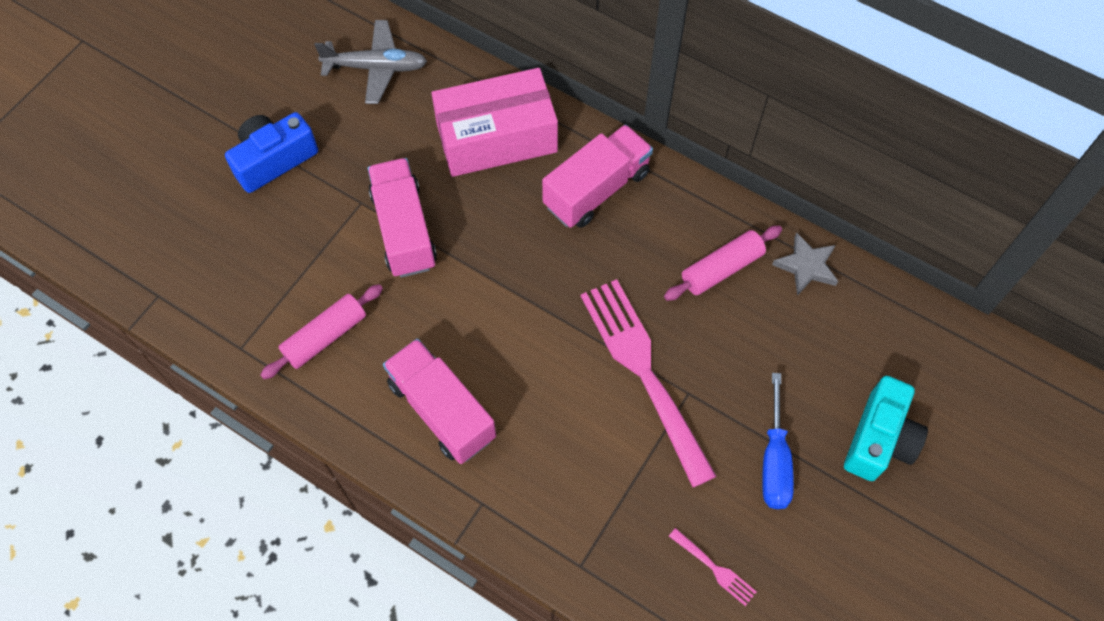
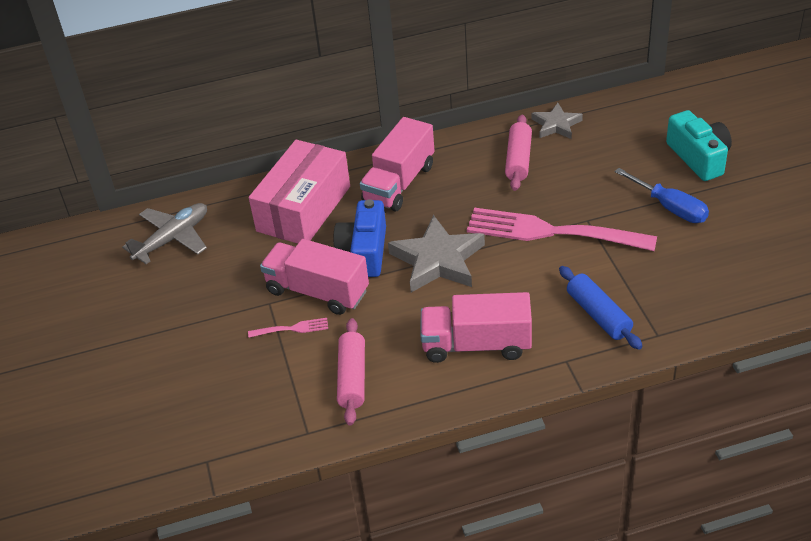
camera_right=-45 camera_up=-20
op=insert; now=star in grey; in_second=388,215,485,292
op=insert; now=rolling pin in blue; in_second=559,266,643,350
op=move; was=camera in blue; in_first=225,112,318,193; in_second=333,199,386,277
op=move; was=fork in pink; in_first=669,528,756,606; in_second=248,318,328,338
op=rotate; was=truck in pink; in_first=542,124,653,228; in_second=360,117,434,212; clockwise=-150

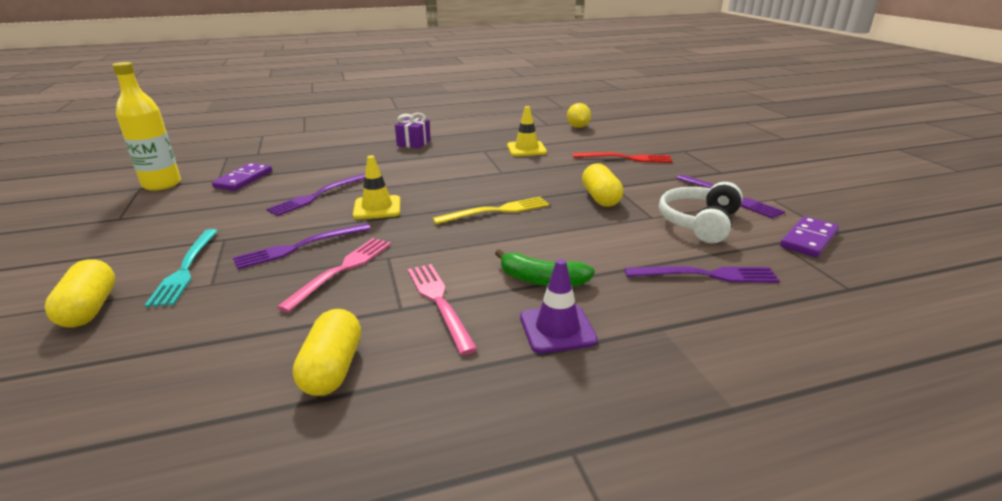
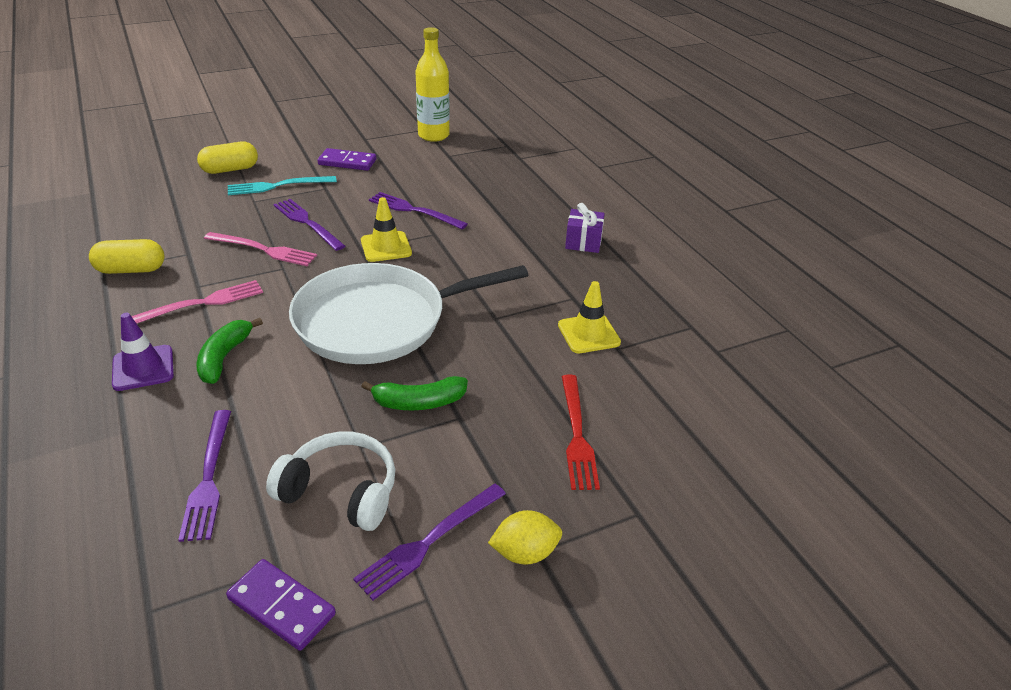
camera_right=80 camera_up=10
op=move; was=domino in purple; in_first=212,163,272,191; in_second=318,148,376,171
op=move; was=lemon in yellow; in_first=567,103,591,128; in_second=488,510,562,565
op=replace; was=fork in yellow; now=pan in white; in_first=432,197,549,224; in_second=289,263,528,364
op=replace; was=capsule in yellow; now=banana in green; in_first=582,163,623,207; in_second=361,376,468,410

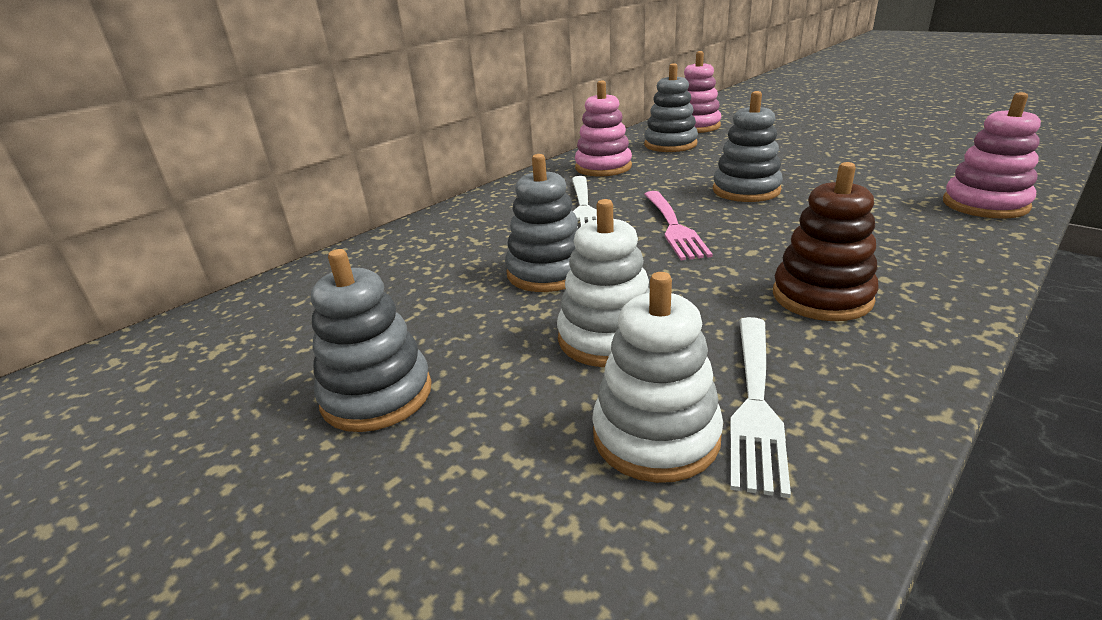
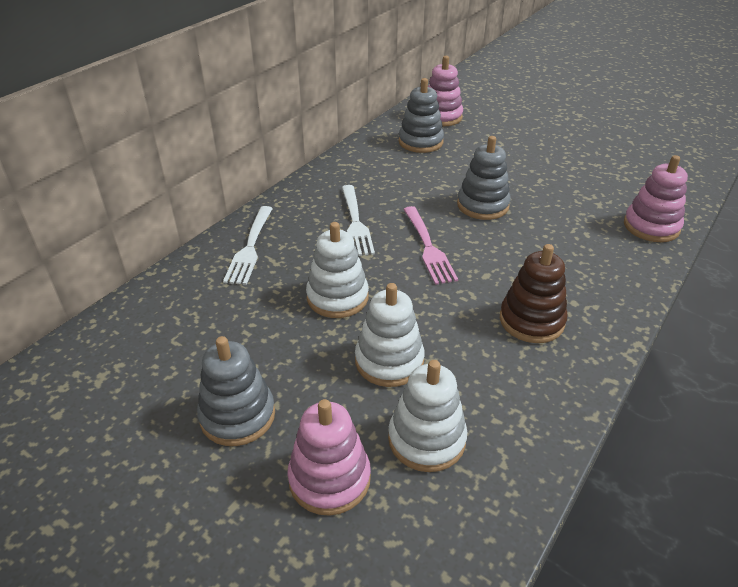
camera_right=-10 camera_up=10
op=move; was=stacking toy in pink; in_first=575,81,632,176; in_second=287,399,371,516
op=move; was=fork in white; in_first=730,317,791,498; in_second=223,206,273,285
op=recolor; was=stacking toy in grey; now=stacking toy in white; in_first=505,154,578,292; in_second=306,222,369,318

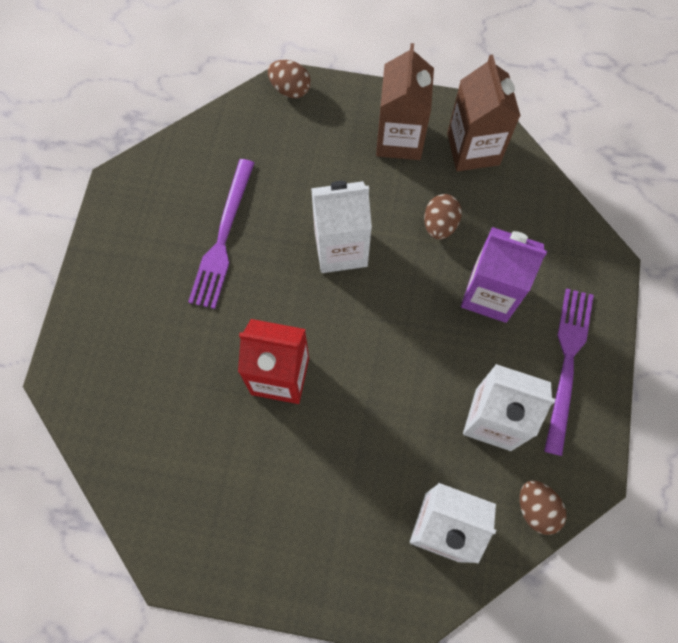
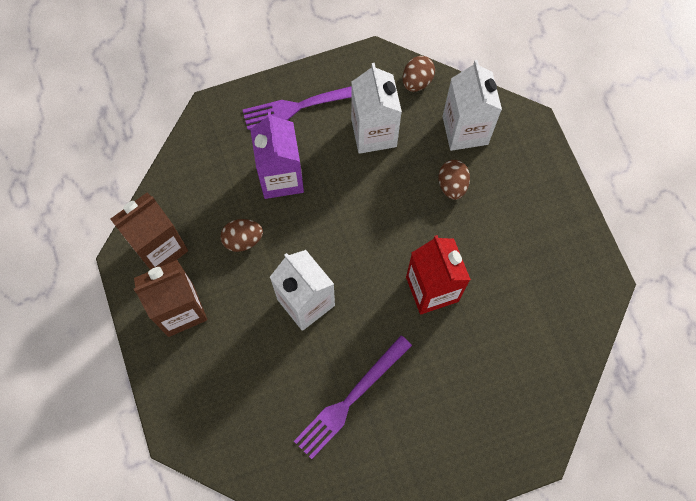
camera_right=-120 camera_up=0
op=move; was=egg in brown; in_first=268,60,311,98; in_second=438,160,470,200
op=rotate; was=fork in purple; in_first=188,159,255,309; in_second=294,336,412,459; clockwise=150

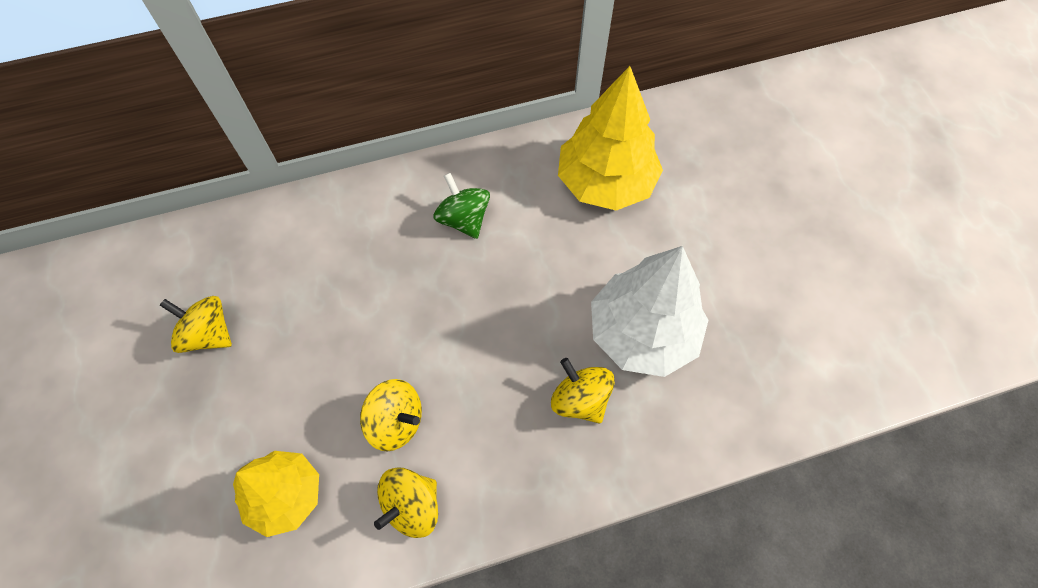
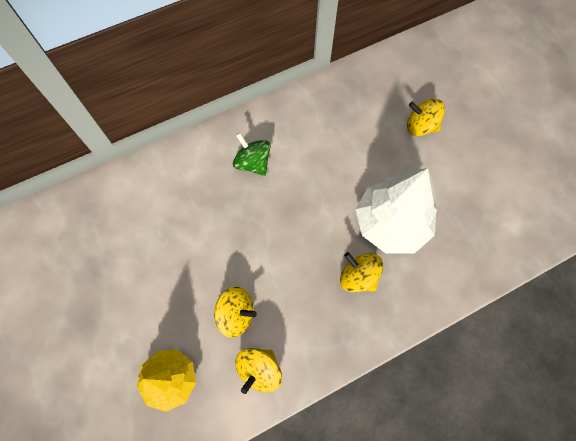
camera_right=-10 camera_up=5
op=delete; was=tree in yellow; in_first=558,66,663,210
op=move; was=spinning top in yellow; in_first=160,296,232,353; in_second=407,99,445,136

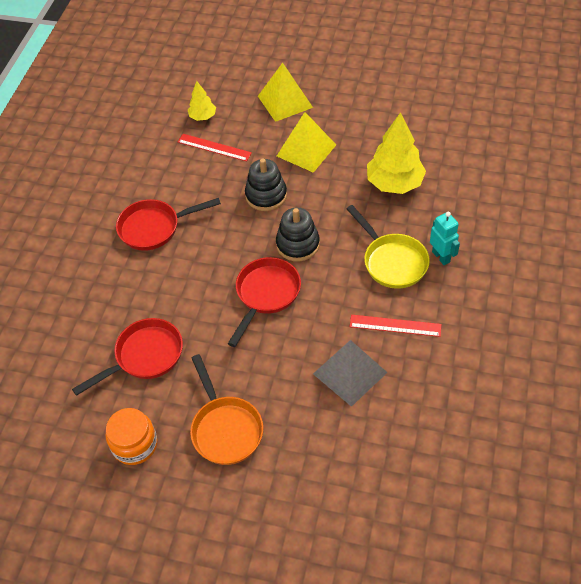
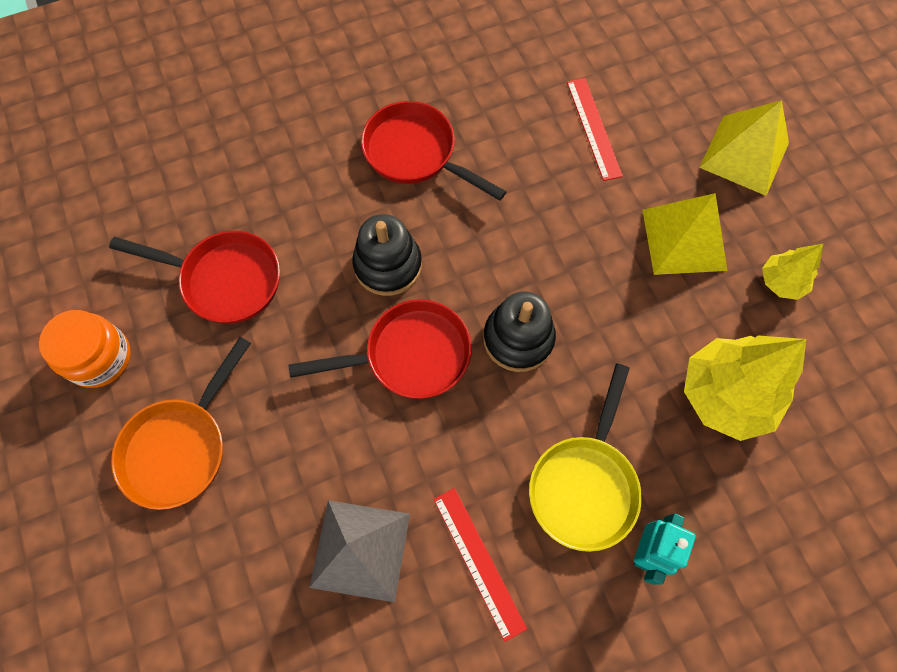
camera_right=50 camera_up=15
op=move; was=tree in yellow; in_first=188,81,216,121; in_second=762,243,824,300
op=move; was=stacking toy in black; in_first=245,158,287,211; in_second=352,214,422,296

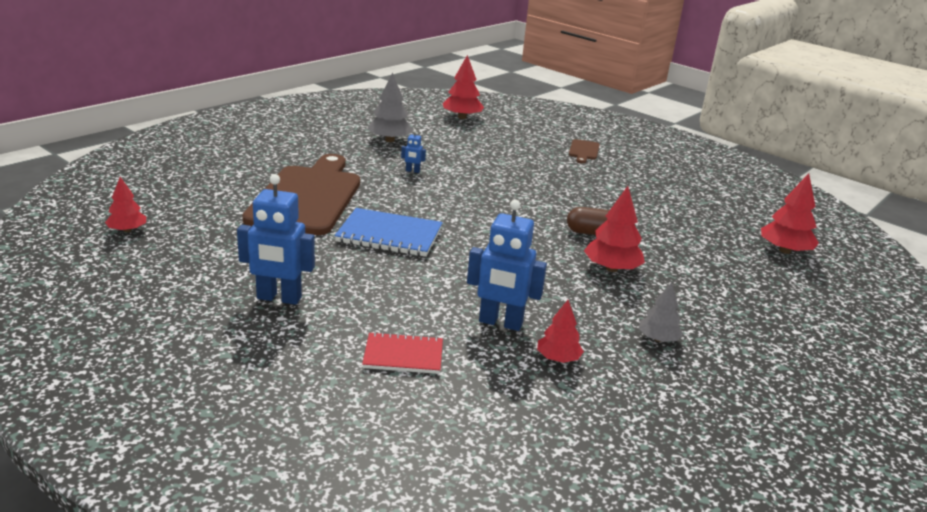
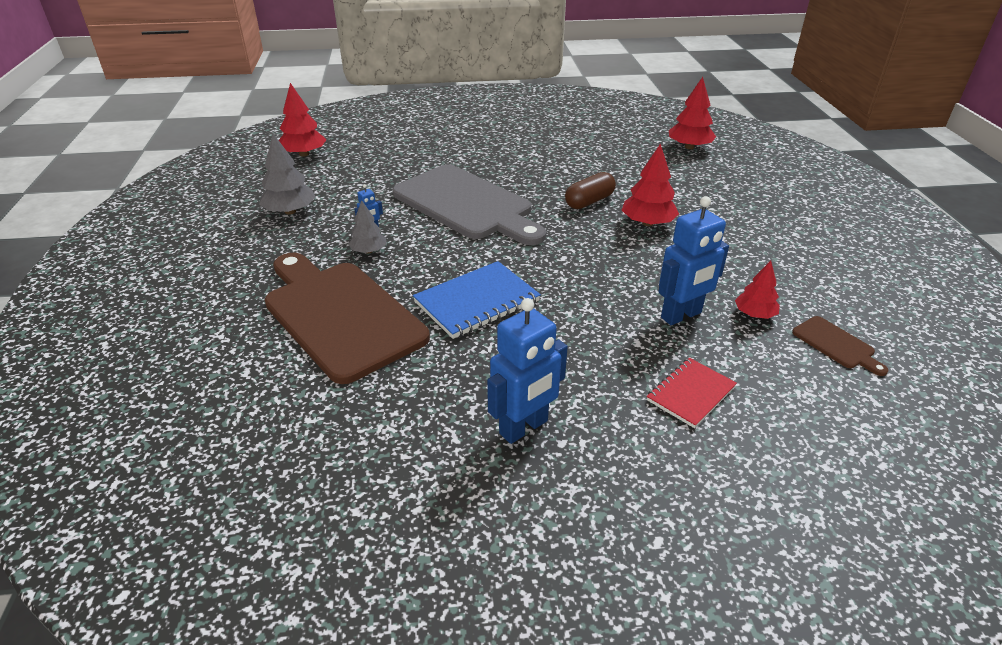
camera_right=-45 camera_up=10
op=delete; was=tree in red; in_first=105,177,146,232
op=insert; now=cutting board in grey; in_second=393,164,546,245
op=move; was=cutting board in brown; in_first=569,139,600,164; in_second=792,316,888,376
op=move; was=tree in grey; in_first=639,282,683,342; in_second=348,200,386,253

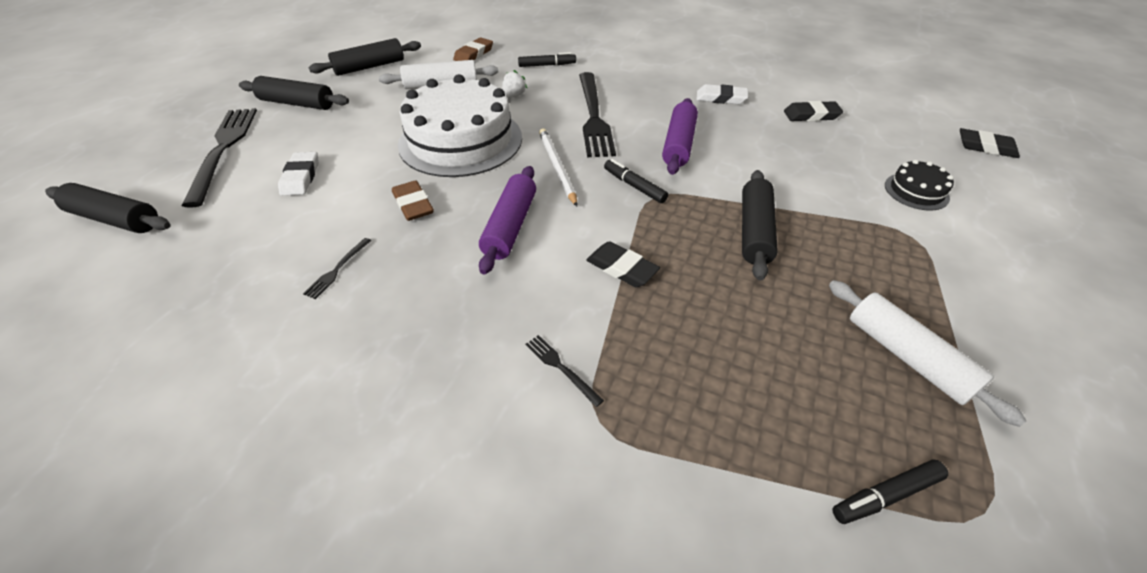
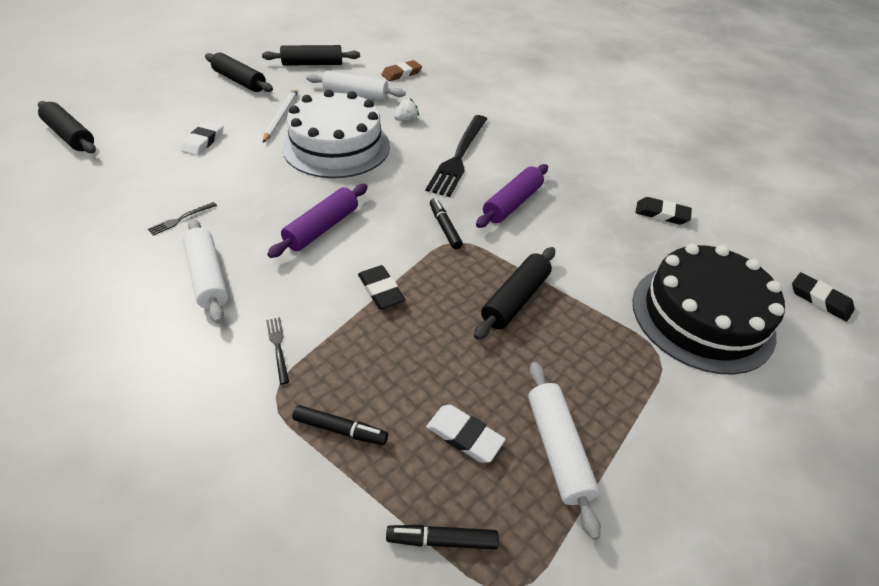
camera_right=20 camera_up=0
op=delete; was=fork in black; in_first=182,108,257,208
op=delete; was=eraser in brown; in_first=392,180,434,221
op=insert; now=rolling pin in white; in_second=182,219,228,324
op=move; was=marker in black; in_first=518,52,576,67; in_second=292,405,388,445
op=move; was=pencil in white; in_first=539,128,577,207; in_second=263,88,298,143
op=move; was=eraser in white; in_first=696,84,748,104; in_second=426,405,505,463
op=resize; was=cake in black; in_first=885,160,954,210; in_second=632,244,785,375; ratio=2.31

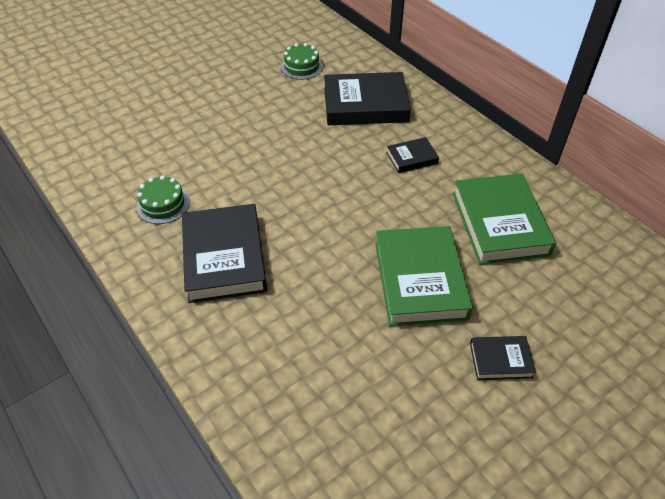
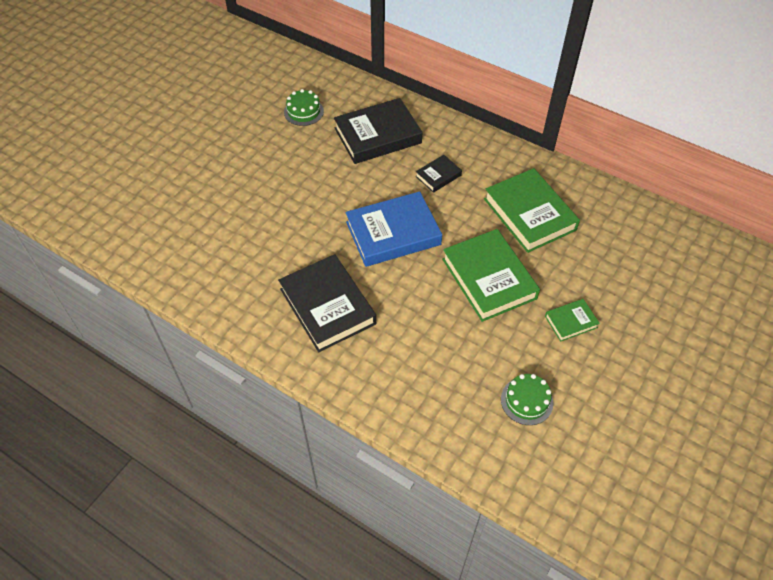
camera_right=-20 camera_up=5
op=insert; now=book in blue; in_second=345,191,442,267
op=move; was=cake in green; in_first=136,175,190,224; in_second=501,374,553,425
op=recolor; was=book in black; now=book in green; in_first=470,336,536,380; in_second=545,299,600,342

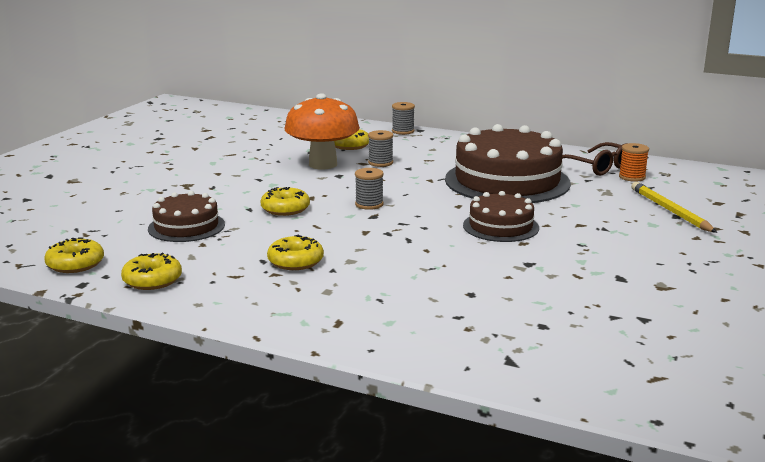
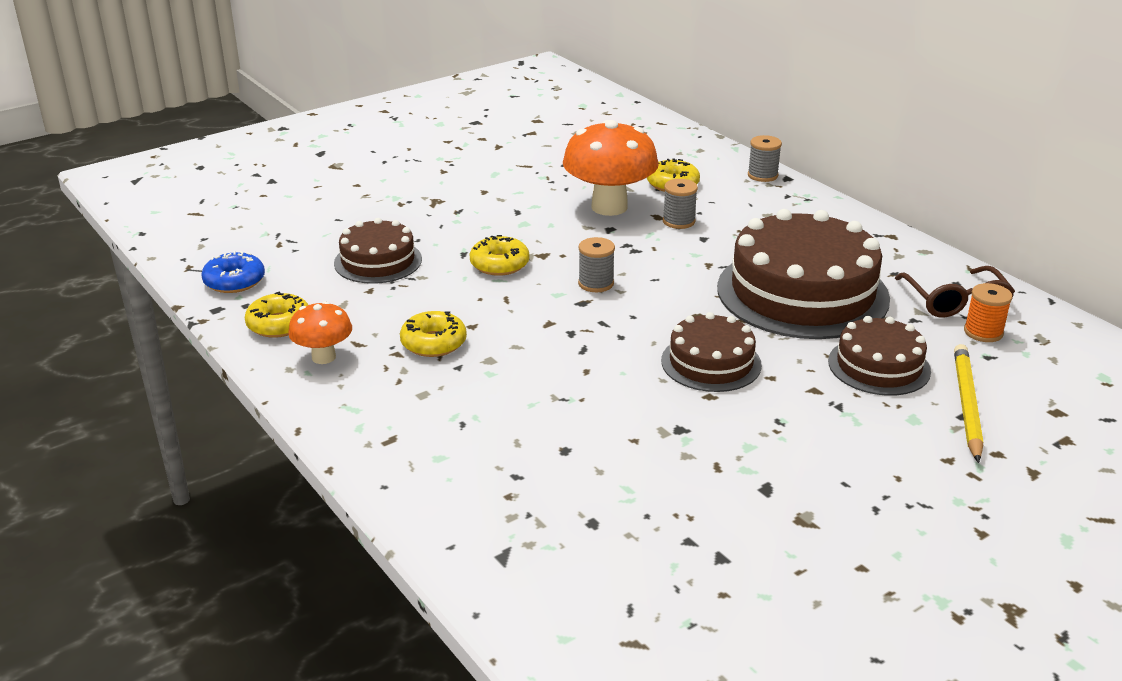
camera_right=30 camera_up=10
op=insert; now=mushroom in orange; in_second=288,301,352,364
op=insert; now=cake in brown; in_second=828,316,931,396
op=recolor; was=donut in yellow; now=donut in blue; in_first=44,237,104,273; in_second=201,251,265,293

